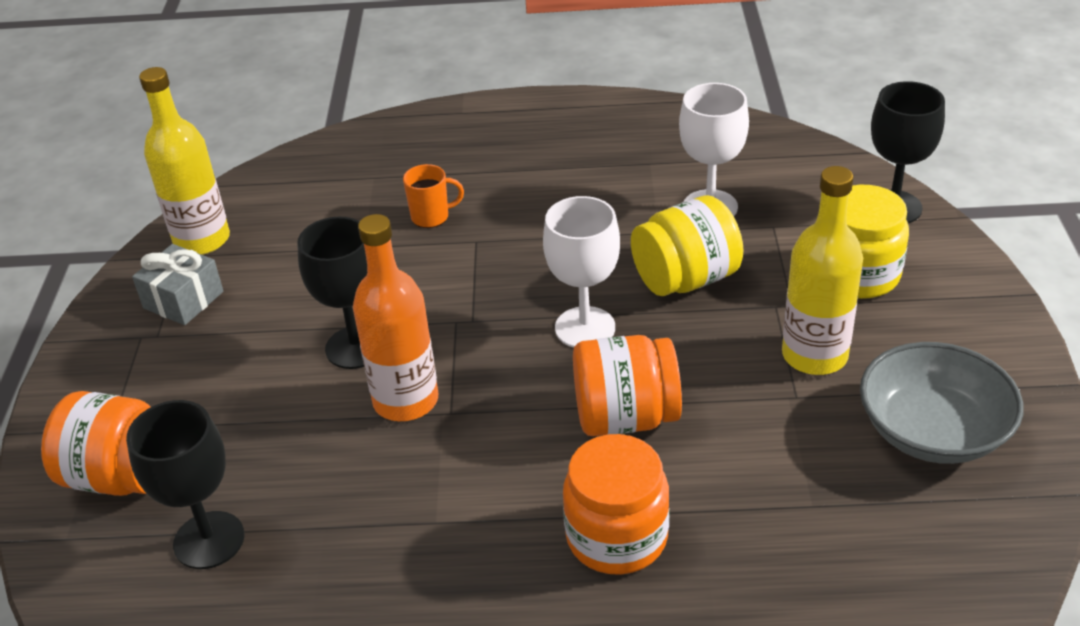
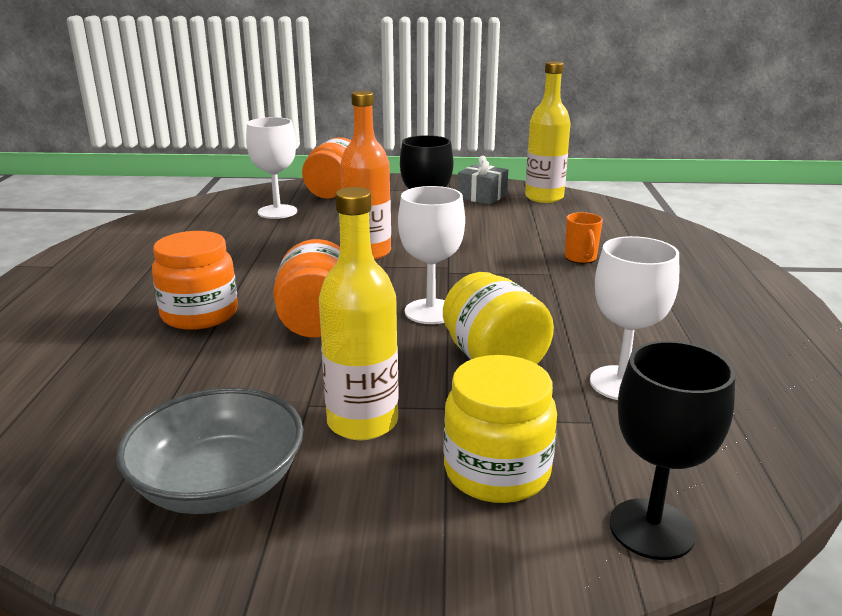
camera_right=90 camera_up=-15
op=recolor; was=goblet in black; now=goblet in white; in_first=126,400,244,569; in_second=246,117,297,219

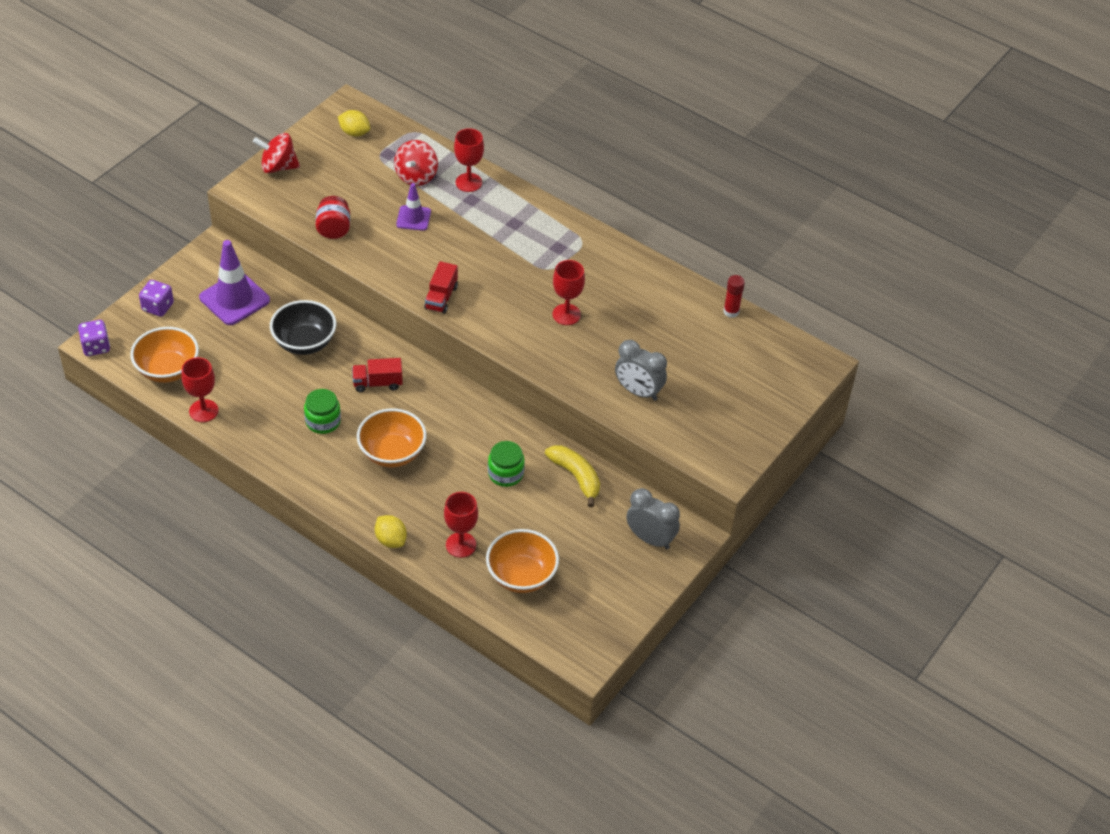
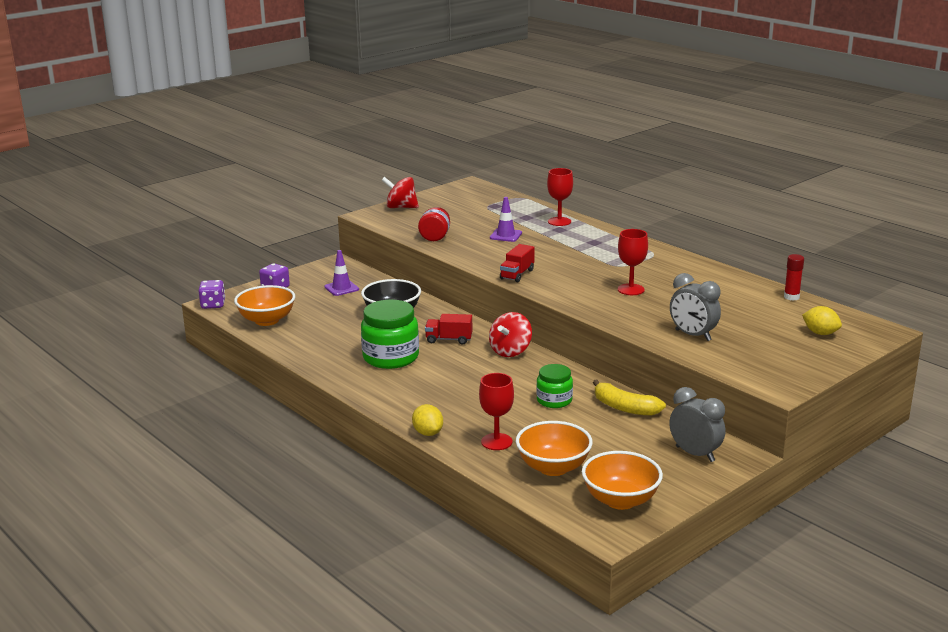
camera_right=15 camera_up=-25
op=delete; was=goblet in red; in_first=181,357,219,422
op=move; was=lemon in yellow; in_first=338,110,370,137; in_second=802,306,842,335
op=move; was=bowl in orange; in_first=357,408,426,467; in_second=582,451,663,510
op=move; was=spinning top in red; in_first=394,140,438,186; in_second=489,312,532,357
op=rotate; was=banana in yellow; in_first=545,445,600,507; in_second=593,379,666,416; clockwise=150
op=resize; was=traffic cone in purple; in_first=199,240,270,325; in_second=324,250,359,296; ratio=0.58
op=resize; was=jar in green; in_first=304,389,341,434; in_second=361,300,419,369; ratio=1.69

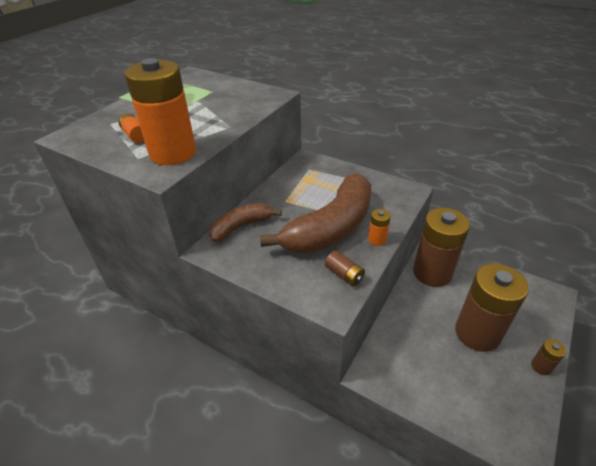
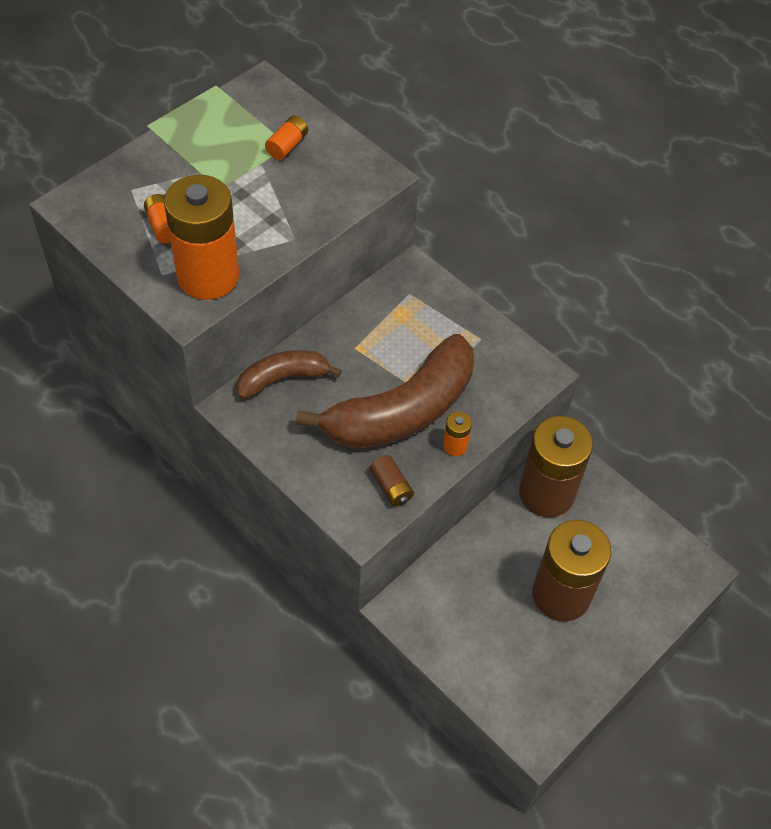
camera_right=10 camera_up=15
op=delete; was=battery in brown; in_first=531,339,566,375
op=insert; now=battery in orange; in_second=265,116,308,160

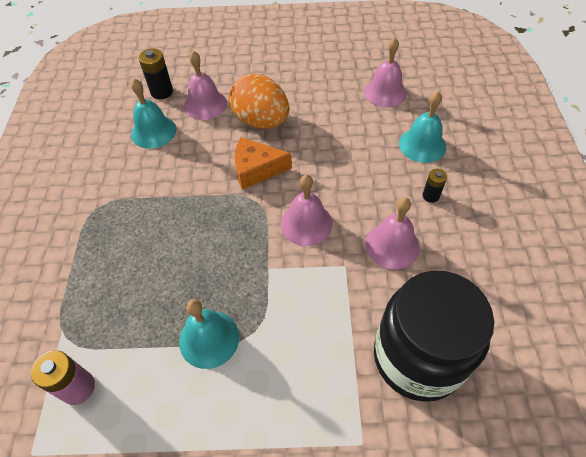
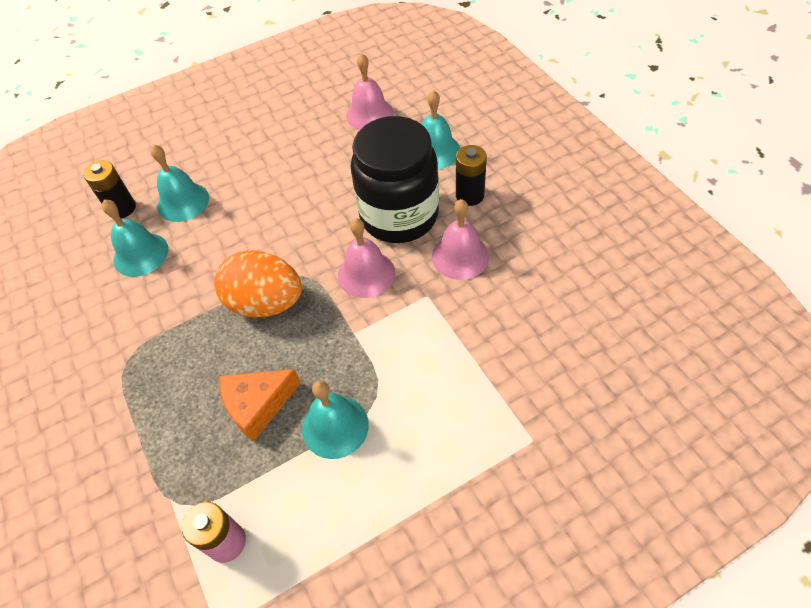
camera_right=-25 camera_up=0
op=move; was=egg in orange; in_first=229,74,289,129; in_second=214,250,302,317
op=move; was=cheese in orange; in_first=234,137,292,190; in_second=220,369,301,442
op=move; was=jar in black; in_first=374,271,494,402; in_second=351,116,439,243
op=recolor; was=bell in pink; now=bell in turquoise; in_first=184,51,227,120; in_second=151,144,209,222
op=resize; was=battery in black; in_first=423,169,447,203; in_second=456,145,487,206; ratio=1.58

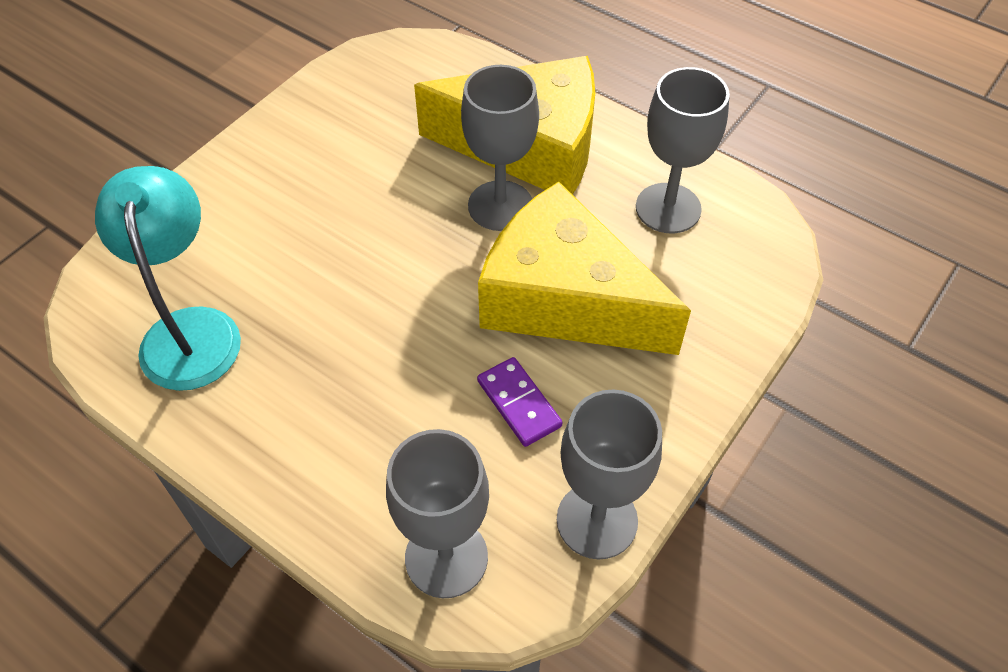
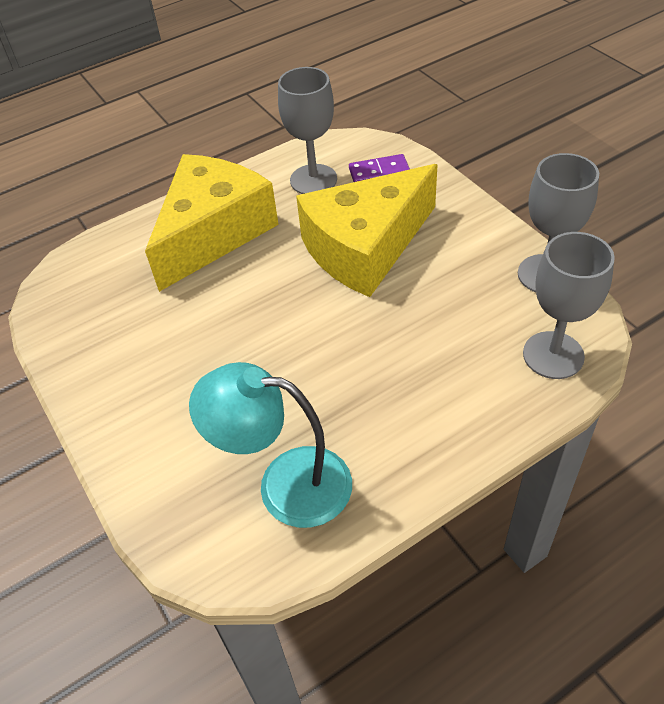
camera_right=-65 camera_up=-5
op=delete; was=goblet in grey; in_first=461,65,539,231
op=move; was=domino in purple; in_first=477,357,563,447; in_second=349,154,410,182

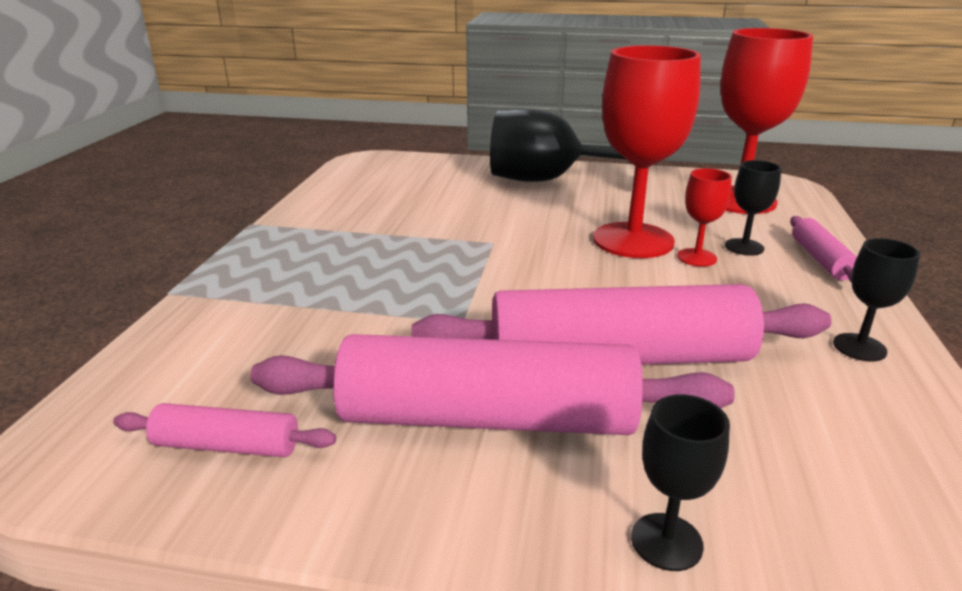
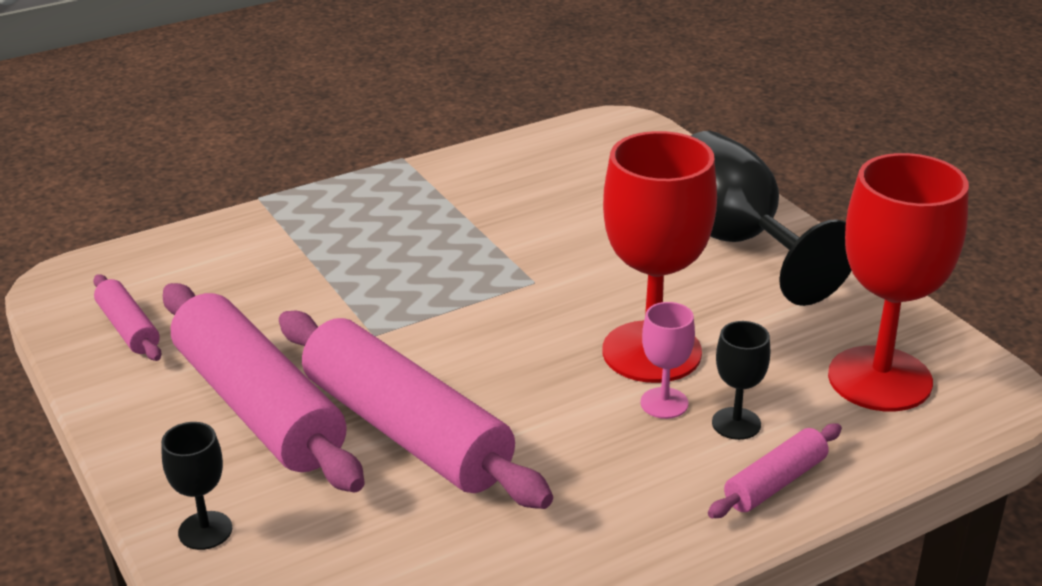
camera_right=50 camera_up=5
op=delete; was=goblet in black; in_first=833,238,920,362
op=recolor; was=goblet in red; now=goblet in pink; in_first=677,168,732,267; in_second=641,302,695,419

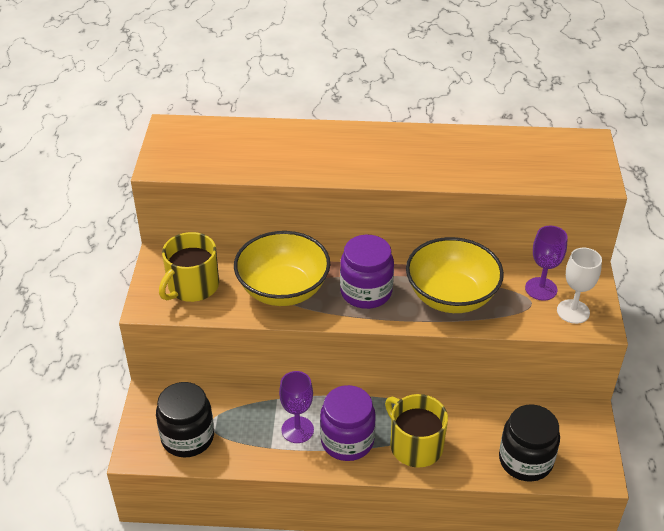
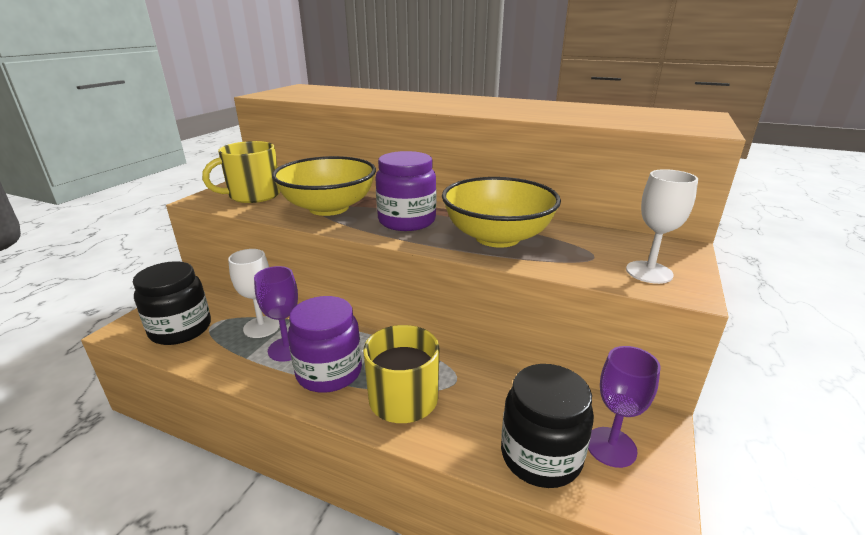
camera_right=20 camera_up=-15
op=insert; now=goblet in white; in_second=228,249,280,338
op=move; was=goblet in purple; in_first=525,226,568,301; in_second=588,346,661,468

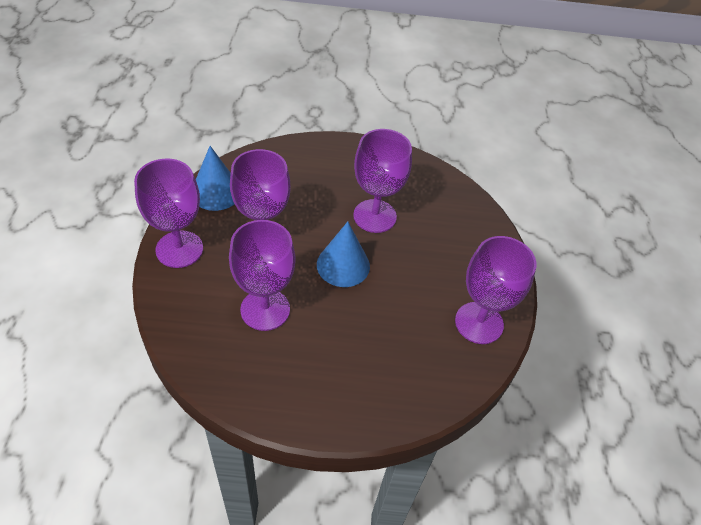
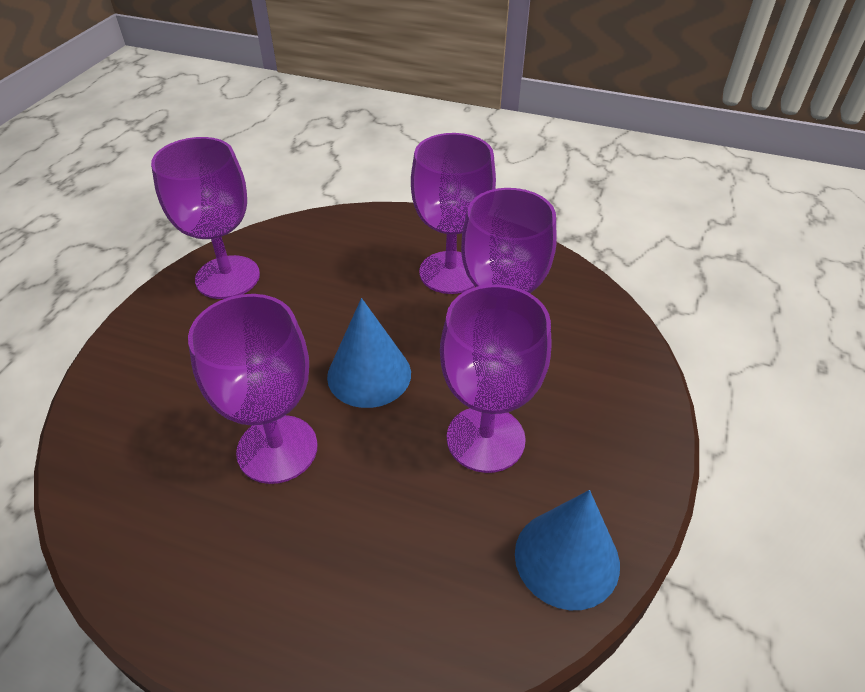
camera_right=-160 camera_up=-5
op=move; was=goblet in purple; in_first=134,159,203,268; in_second=411,133,496,294

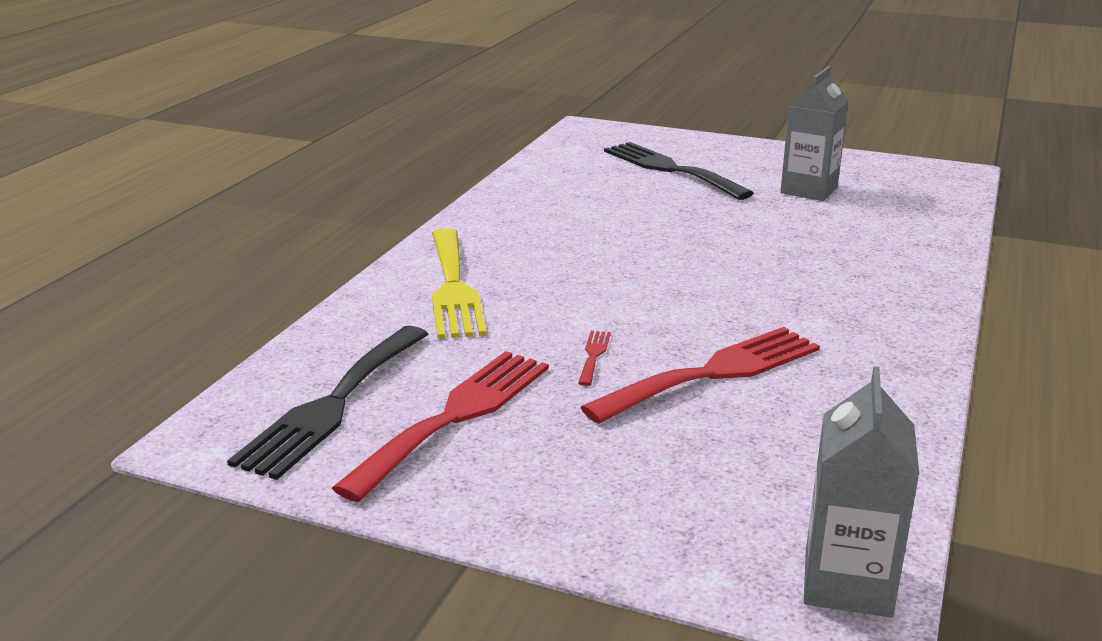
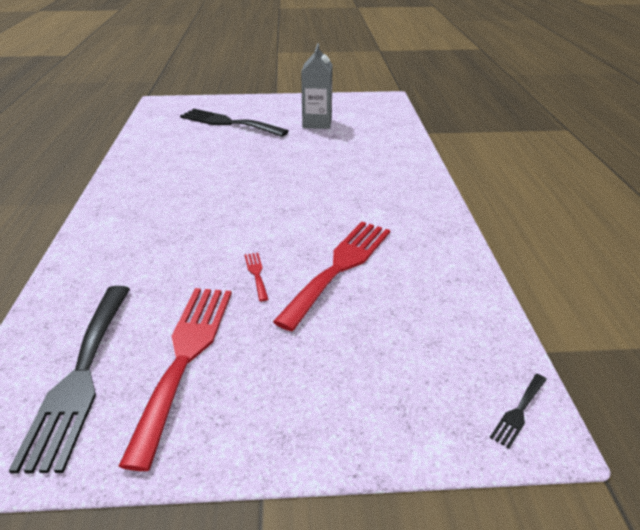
camera_right=-25 camera_up=10
op=delete; was=fork in yellow; in_first=432,228,487,339
op=replace; was=carton in grey; now=fork in black; in_first=804,366,919,617; in_second=490,374,547,449

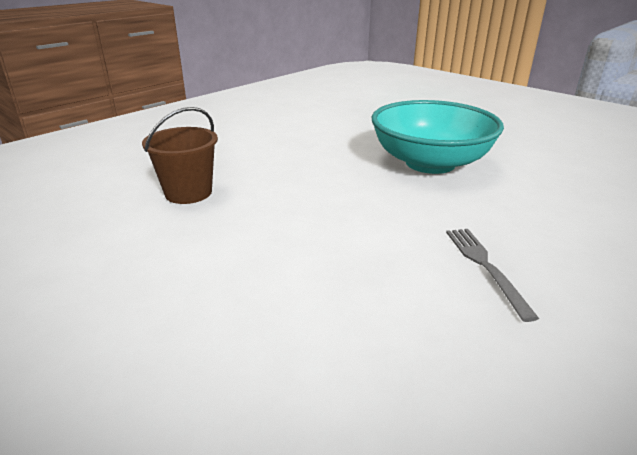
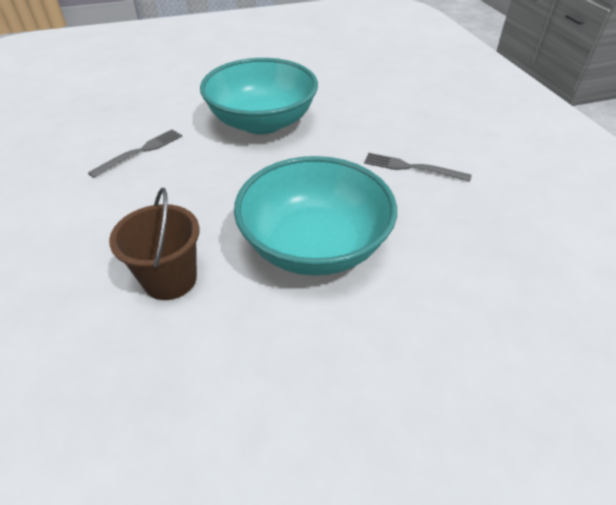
camera_right=-60 camera_up=15
op=insert; now=fork in grey; in_second=88,129,182,178
op=insert; now=bowl in turquoise; in_second=234,156,397,276

